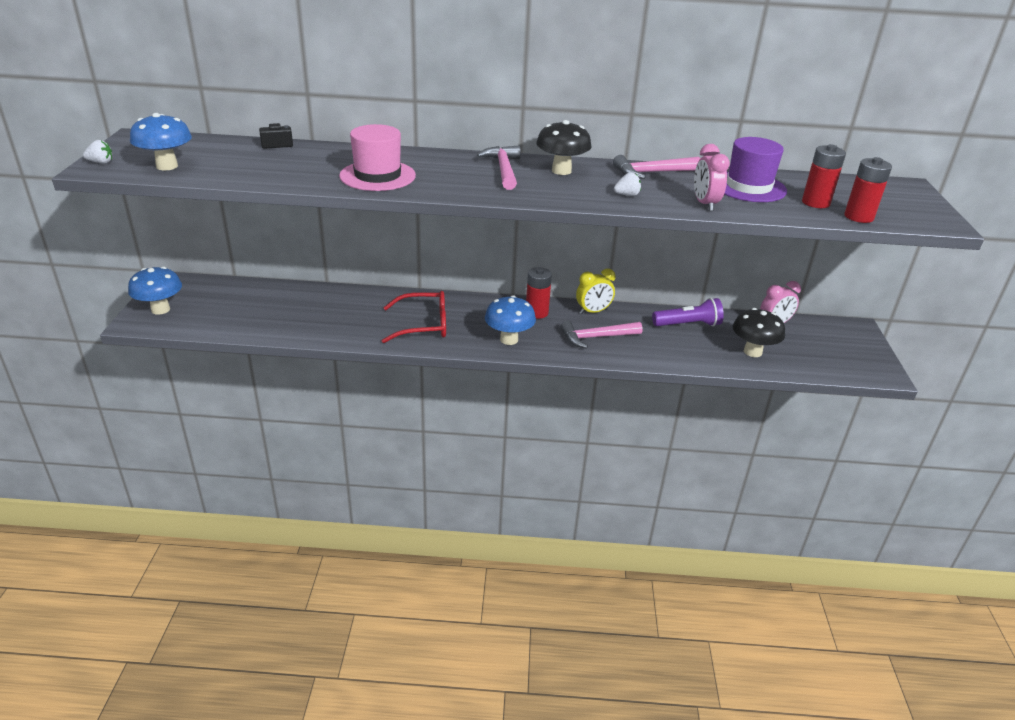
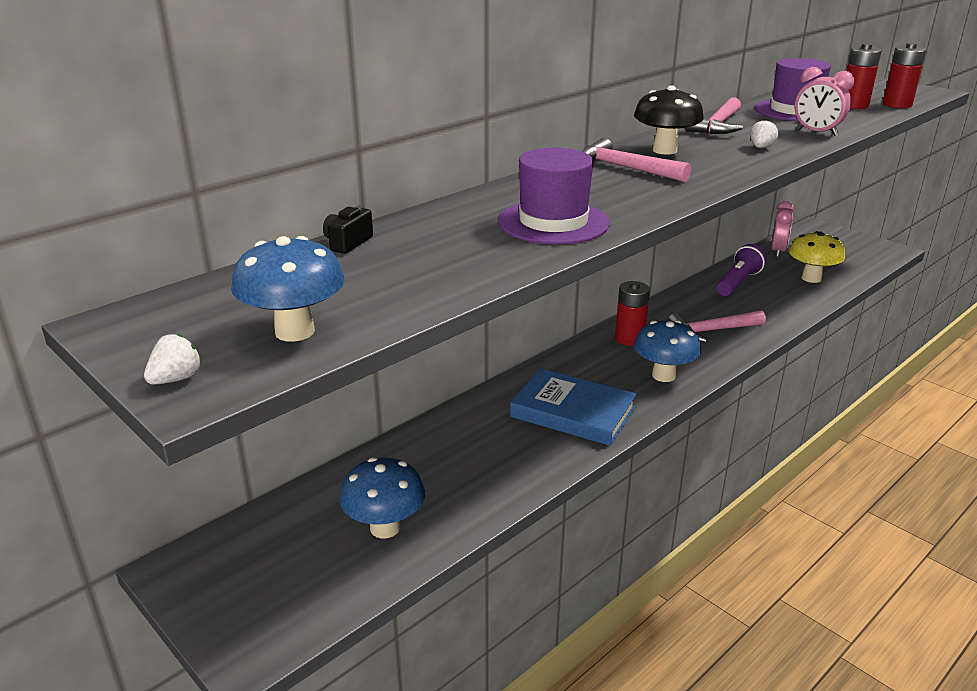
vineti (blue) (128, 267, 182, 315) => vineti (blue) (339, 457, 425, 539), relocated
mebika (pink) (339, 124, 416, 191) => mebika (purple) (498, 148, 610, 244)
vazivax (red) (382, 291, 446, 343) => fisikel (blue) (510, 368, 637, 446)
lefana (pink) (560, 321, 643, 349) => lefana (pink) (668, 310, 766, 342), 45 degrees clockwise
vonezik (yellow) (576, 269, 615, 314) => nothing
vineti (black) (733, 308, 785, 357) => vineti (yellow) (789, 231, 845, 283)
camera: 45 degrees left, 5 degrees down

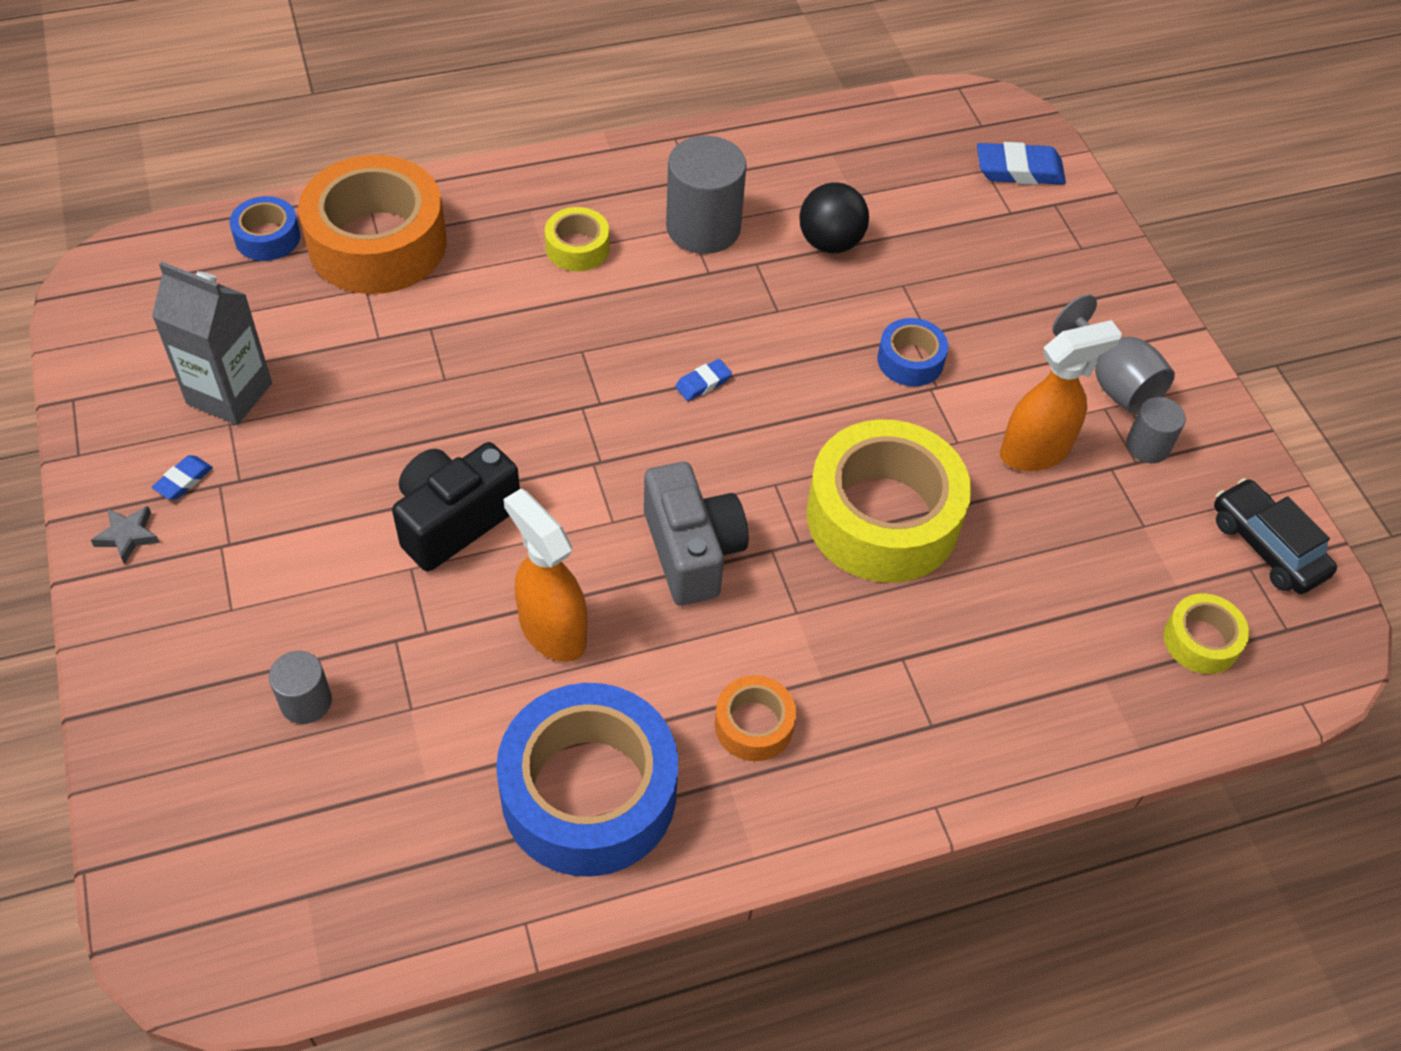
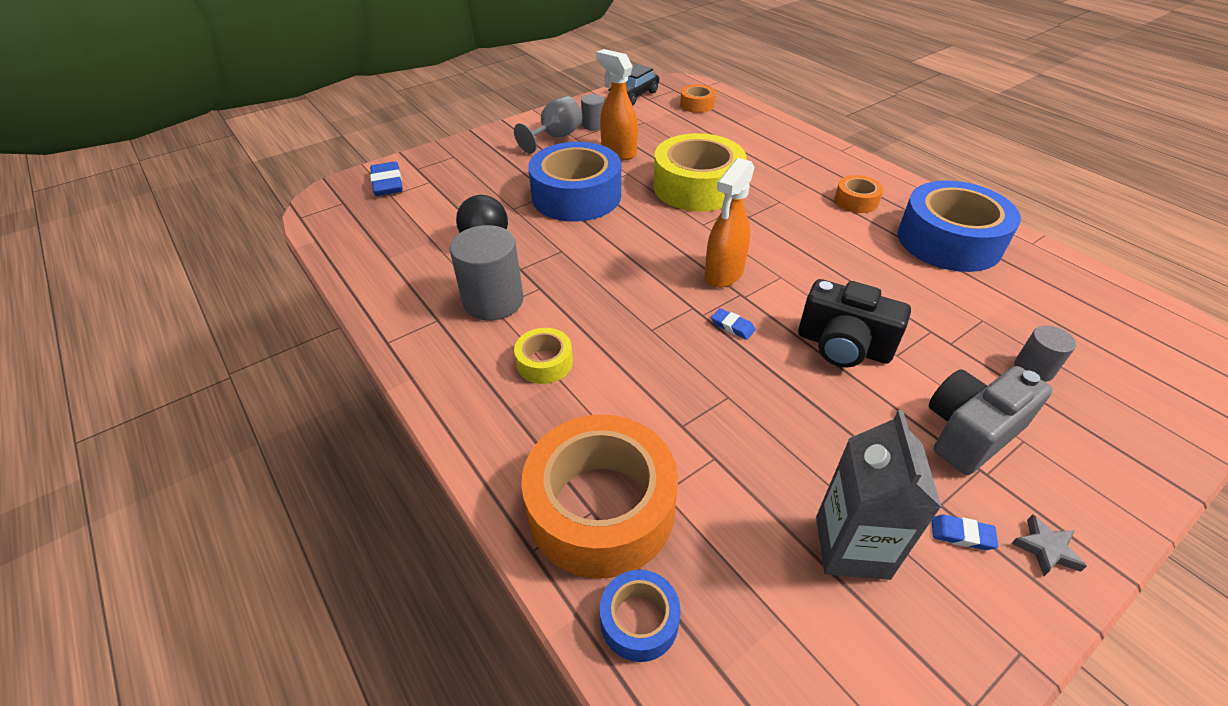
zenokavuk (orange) (503, 489, 587, 662) => zenokavuk (orange) (705, 158, 755, 288), relocated
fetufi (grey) (644, 462, 749, 605) => fetufi (grey) (929, 366, 1053, 475), relocated
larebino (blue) (675, 359, 732, 401) => larebino (blue) (711, 308, 755, 340), relocated
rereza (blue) (877, 318, 948, 386) => rereza (blue) (528, 142, 621, 222), x2.14
rereza (yellow) (1164, 593, 1249, 674) => rereza (orange) (680, 85, 716, 113)
camera: 105 degrees left, 10 degrees down

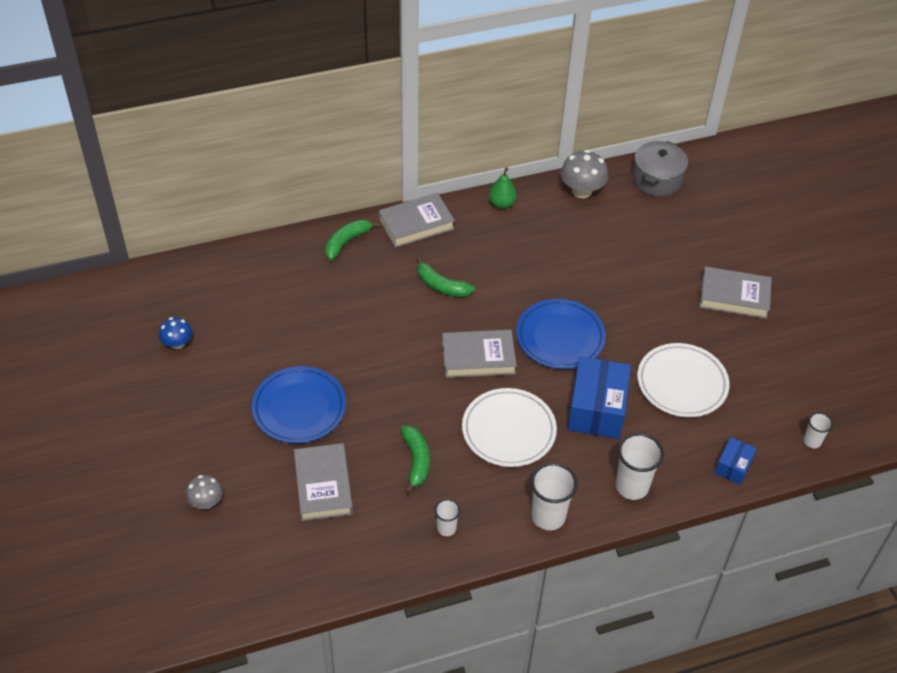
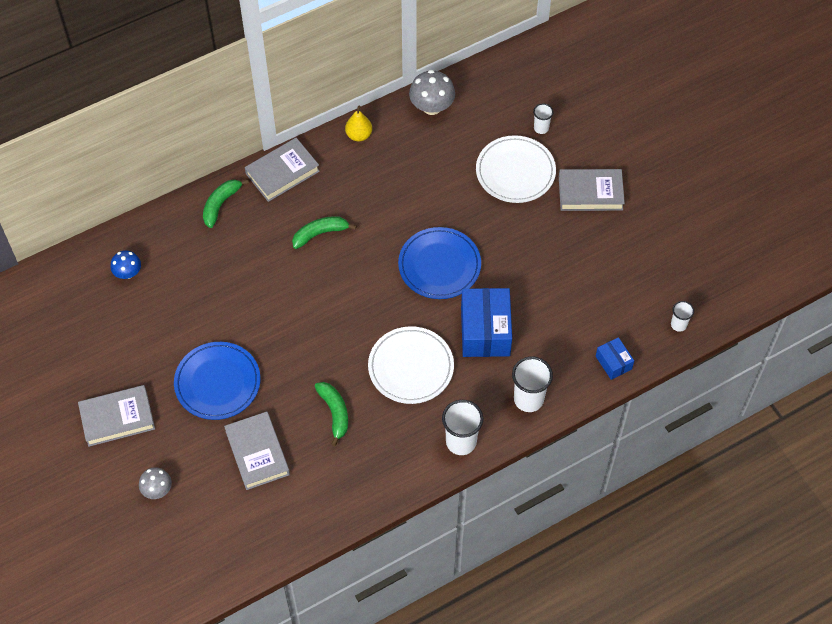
vineti (blue) (159, 317, 192, 349) => vineti (blue) (111, 250, 141, 279), relocated
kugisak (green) (417, 257, 475, 297) => kugisak (green) (292, 216, 357, 249), 135 degrees clockwise
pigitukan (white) (435, 499, 460, 536) => pigitukan (white) (533, 103, 553, 134), relocated
fisikel (grey) (442, 330, 517, 378) => fisikel (grey) (78, 385, 155, 447), relocated
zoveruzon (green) (489, 167, 517, 209) => zoveruzon (yellow) (345, 105, 372, 142)
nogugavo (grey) (632, 141, 688, 196) => nothing
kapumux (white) (637, 343, 730, 417) => kapumux (white) (476, 135, 556, 203), relocated
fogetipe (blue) (715, 437, 757, 485) => fogetipe (blue) (596, 337, 634, 380), 45 degrees counterclockwise
camera: 10 degrees left, 10 degrees up

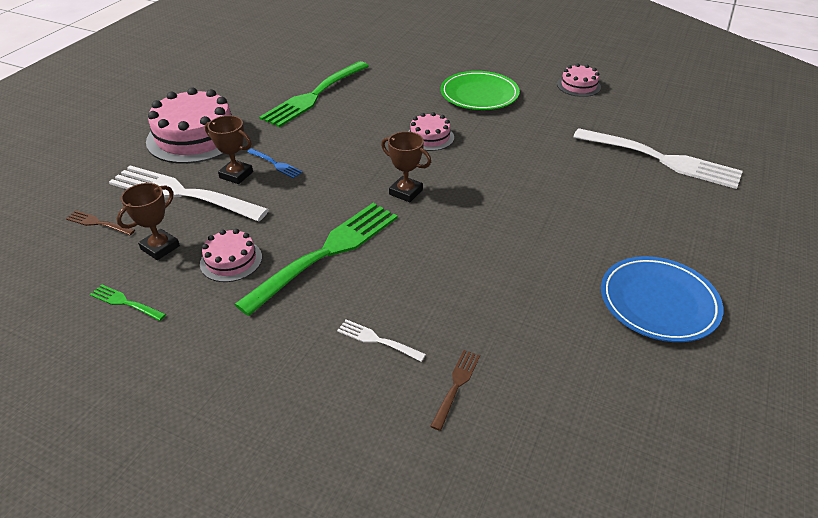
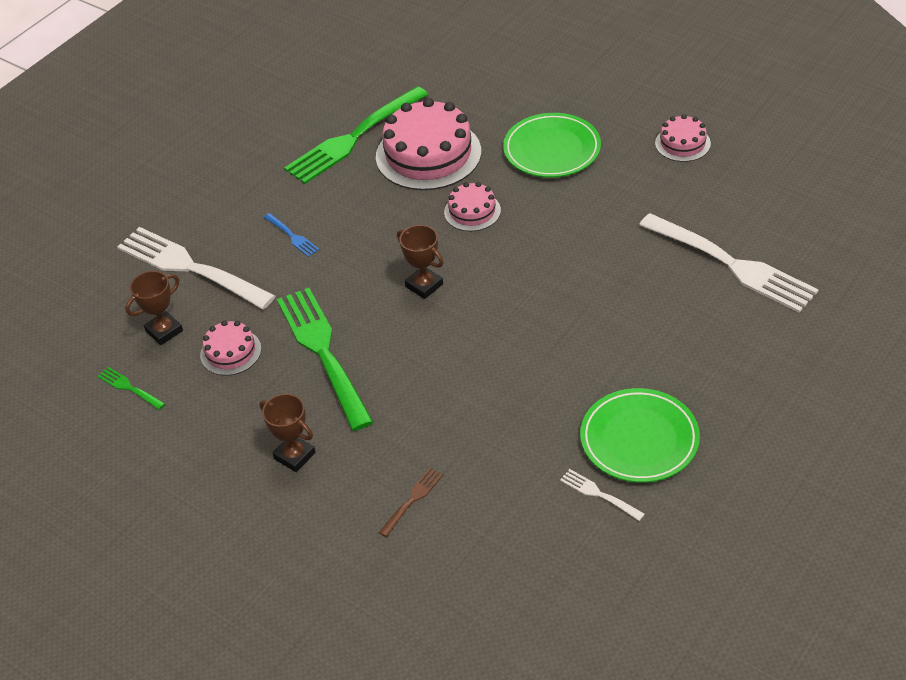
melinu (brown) (65, 210, 135, 235) => nothing
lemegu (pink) (146, 87, 232, 164) => lemegu (pink) (376, 98, 481, 190), relocated
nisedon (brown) (205, 115, 253, 184) => nisedon (brown) (260, 394, 315, 472), relocated
melinu (green) (234, 203, 398, 316) => melinu (green) (277, 288, 373, 431), 75 degrees counterclockwise
melinu (white) (337, 320, 426, 362) => melinu (white) (560, 469, 645, 521), relocated
kapumux (blue) (601, 256, 723, 342) => kapumux (green) (580, 388, 700, 483)
camera: 15 degrees right, 5 degrees up

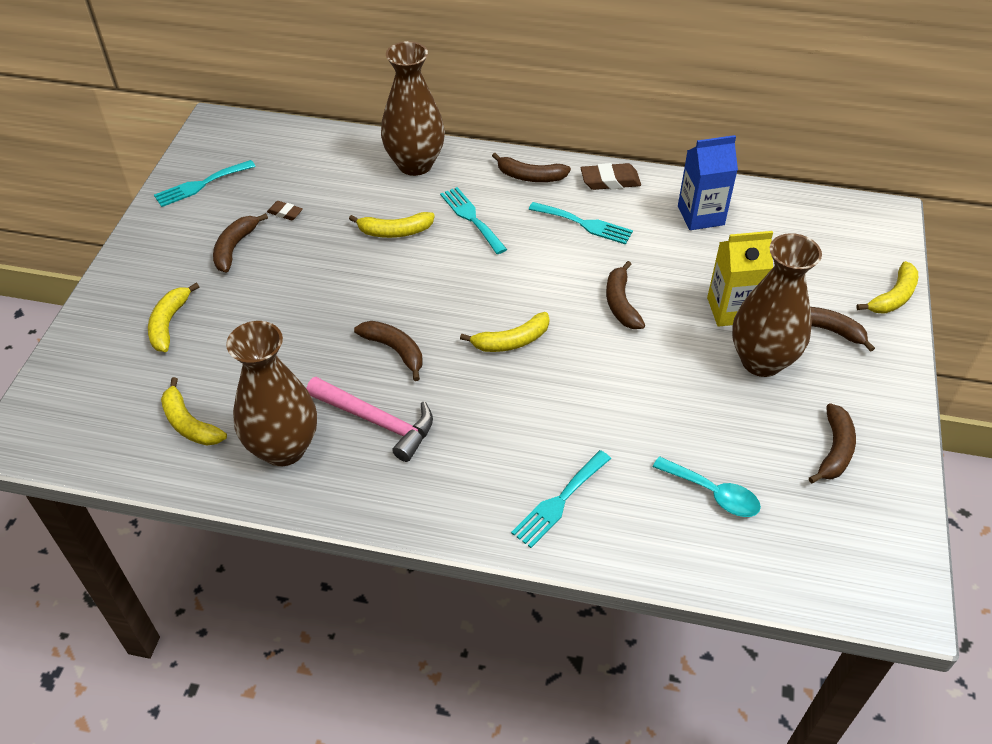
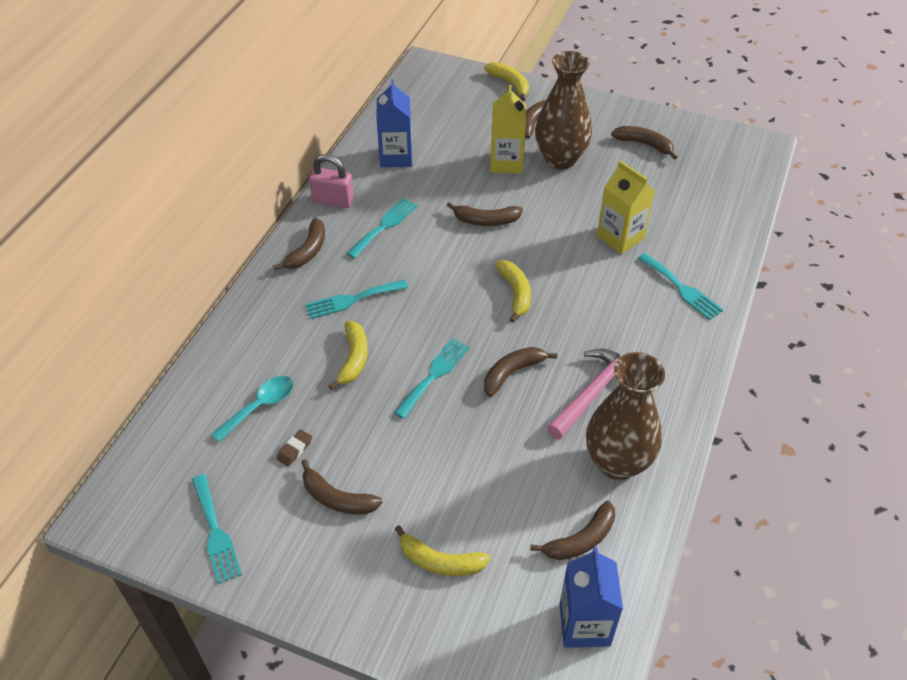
kugisak (yellow) (161, 377, 227, 446) => kugisak (brown) (530, 501, 615, 560)
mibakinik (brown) (381, 41, 445, 176) => nothing
larebino (brown) (581, 163, 641, 190) => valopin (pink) (309, 154, 354, 208)
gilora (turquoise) (653, 456, 761, 517) => gilora (turquoise) (212, 376, 293, 442), relocated
nothing => melinu (turquoise) (394, 338, 469, 419)
nothing => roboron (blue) (560, 547, 623, 648)
nothing => roboron (yellow) (597, 160, 655, 254)
camera: 80 degrees left, 0 degrees up

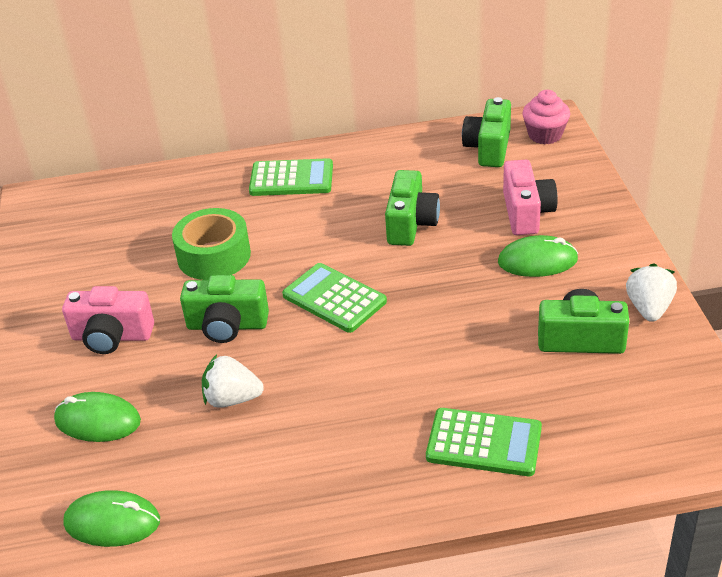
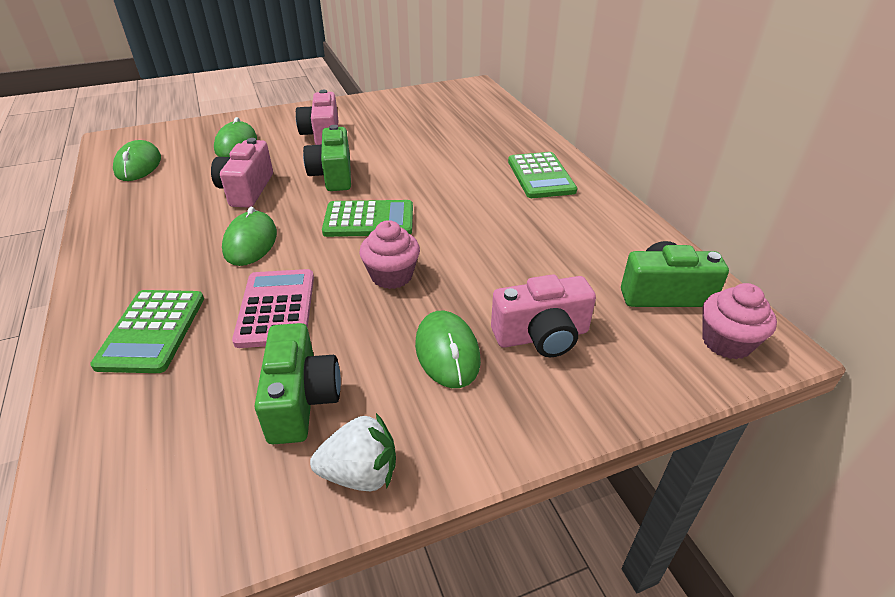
rereza (green) (172, 208, 251, 280) => nothing
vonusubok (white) (202, 355, 264, 408) => fetufi (pink) (211, 138, 273, 208)
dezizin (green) (282, 263, 387, 333) => dezizin (green) (322, 200, 413, 237), 60 degrees clockwise
fetufi (green) (385, 170, 440, 246) => nothing
nothing => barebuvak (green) (222, 207, 277, 266)
nothing => dezizin (pink) (232, 269, 314, 348)
nothing => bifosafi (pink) (359, 220, 420, 289)
camera: 75 degrees right, 0 degrees up

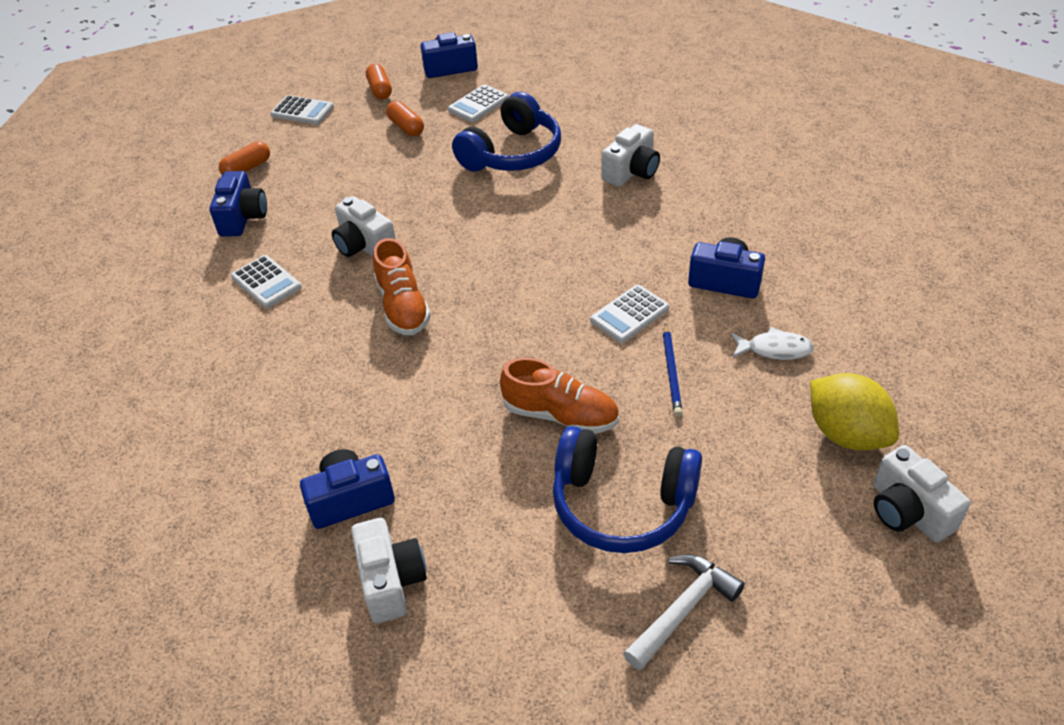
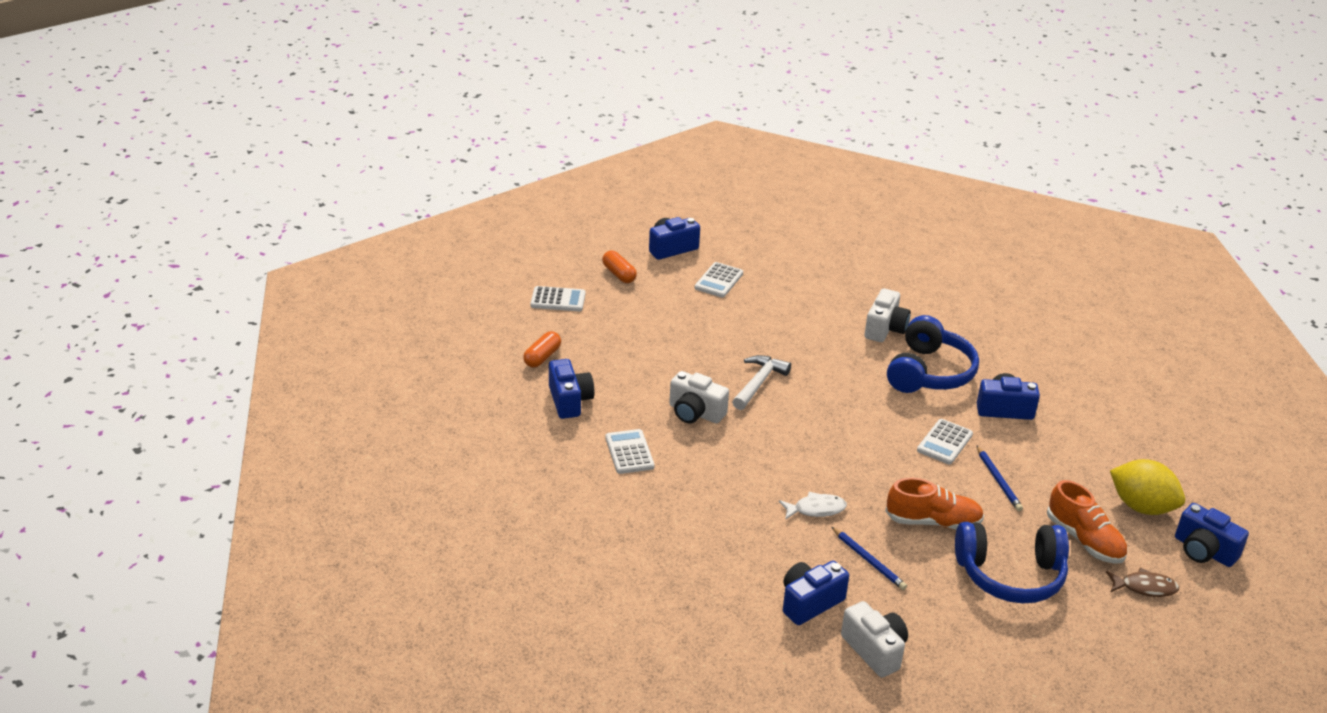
dezizin (white) (231, 255, 302, 308) => dezizin (white) (606, 429, 655, 474), 135 degrees counterclockwise
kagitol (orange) (373, 238, 431, 335) => kagitol (orange) (1047, 480, 1127, 564), relocated
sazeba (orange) (386, 101, 424, 136) => nothing
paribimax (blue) (452, 92, 561, 172) => paribimax (blue) (887, 315, 979, 393), relocated
lefana (white) (623, 554, 745, 670) => lefana (white) (732, 355, 791, 410), relocated
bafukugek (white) (731, 327, 814, 360) => bafukugek (white) (779, 492, 847, 520), relocated
fetufi (white) (874, 445, 971, 543) => fetufi (blue) (1175, 503, 1249, 567)
nothing => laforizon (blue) (832, 527, 907, 590)
nothing => bafukugek (brown) (1106, 568, 1179, 597)
camera: 20 degrees left, 10 degrees down

